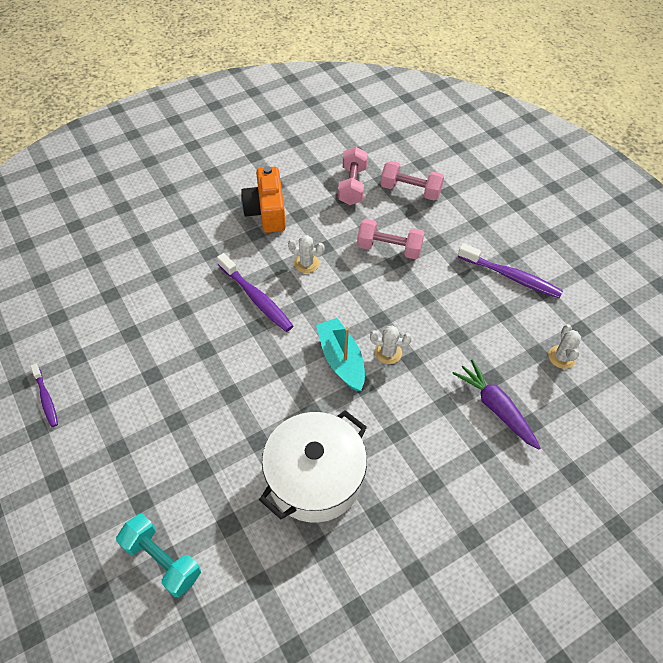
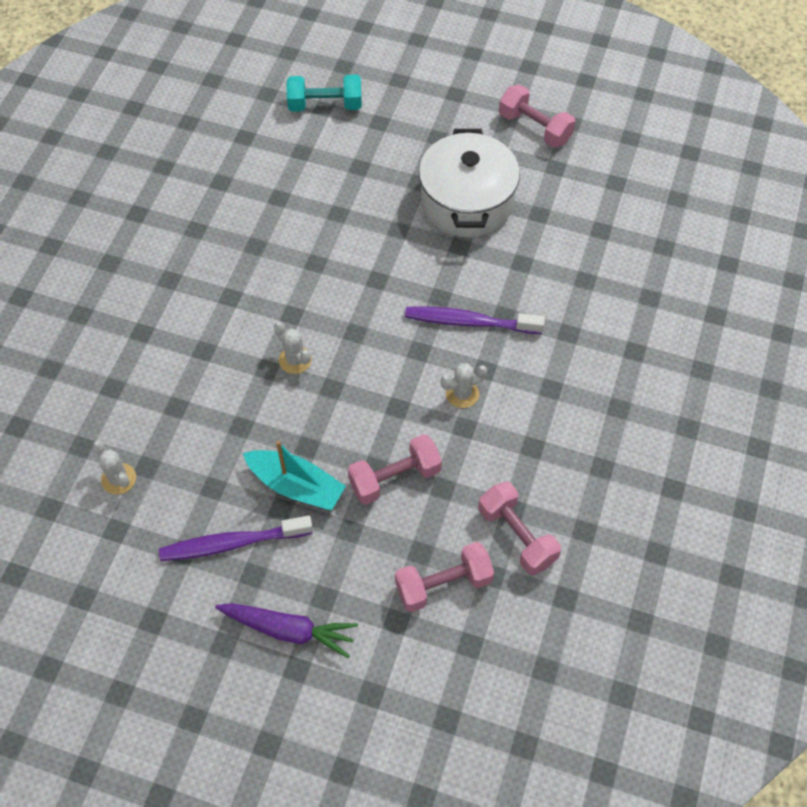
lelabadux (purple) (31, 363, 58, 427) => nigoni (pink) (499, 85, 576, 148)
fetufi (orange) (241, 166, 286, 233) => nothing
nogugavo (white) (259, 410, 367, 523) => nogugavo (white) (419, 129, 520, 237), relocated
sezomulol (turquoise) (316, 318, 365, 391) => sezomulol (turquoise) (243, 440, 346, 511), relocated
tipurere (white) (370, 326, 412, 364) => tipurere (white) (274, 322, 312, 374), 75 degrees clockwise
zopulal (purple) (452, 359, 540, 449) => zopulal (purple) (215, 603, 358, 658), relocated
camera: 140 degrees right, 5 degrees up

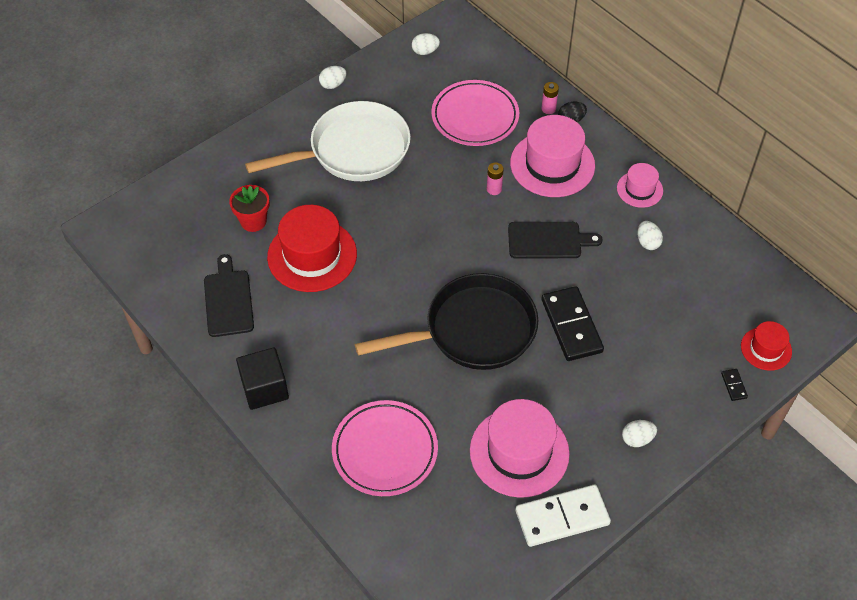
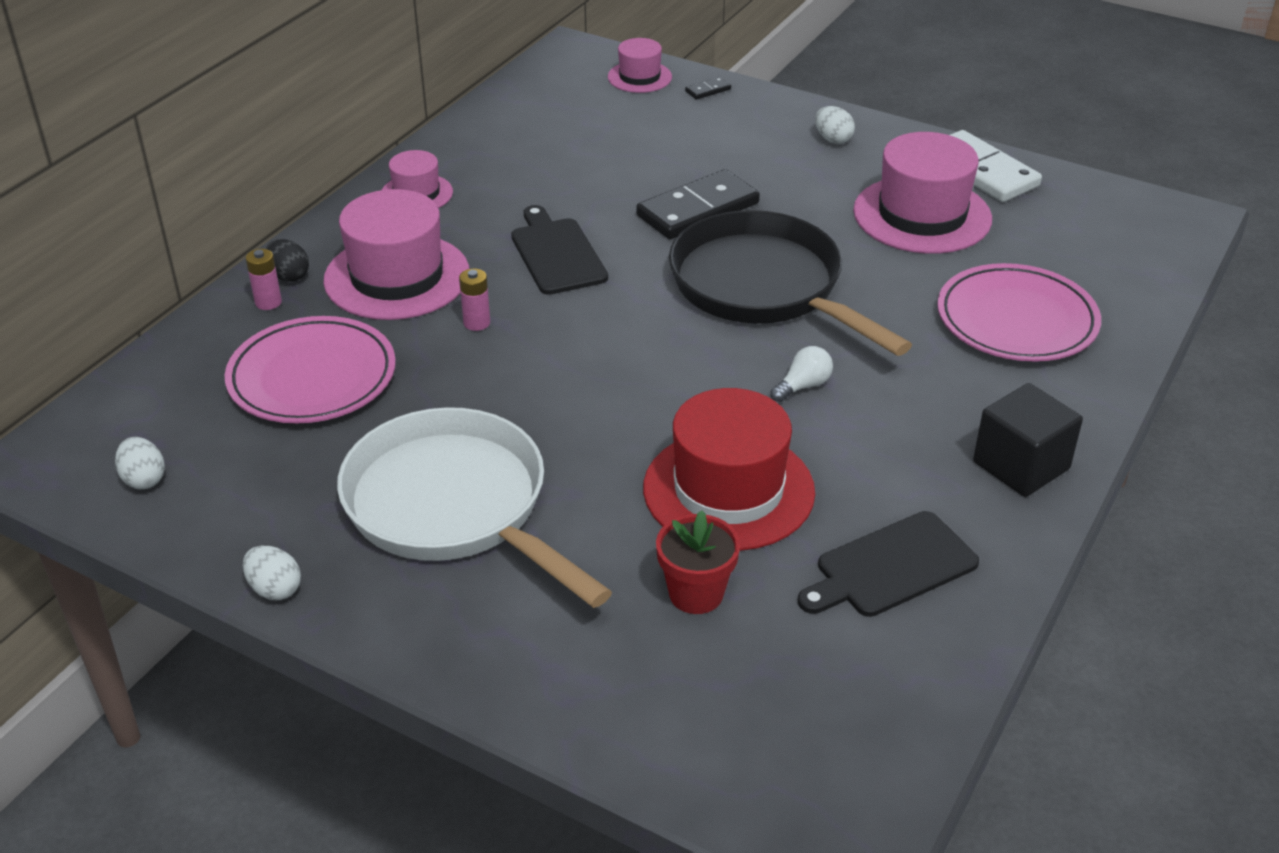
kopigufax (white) (637, 221, 663, 250) => nothing
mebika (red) (741, 321, 792, 371) => mebika (pink) (608, 38, 672, 93)
nothing => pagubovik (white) (771, 346, 833, 402)
camera: 110 degrees left, 15 degrees down

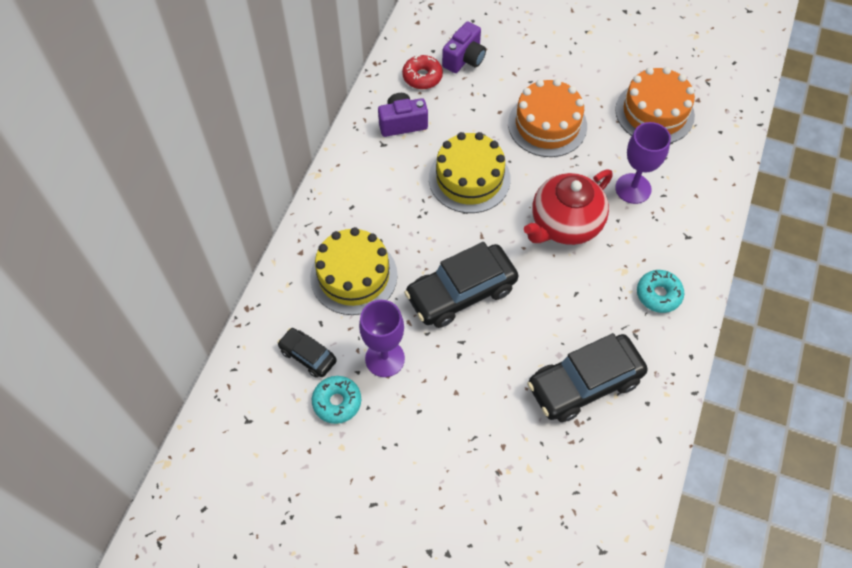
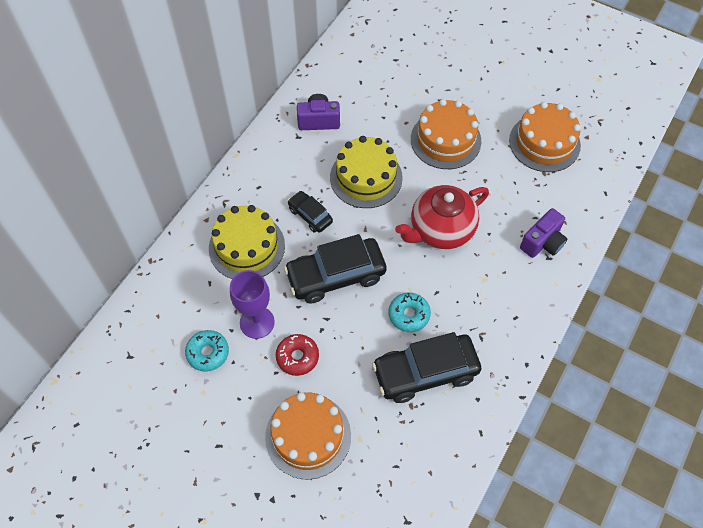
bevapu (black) (277, 328, 337, 378) => bevapu (black) (288, 191, 333, 233), relocated
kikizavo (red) (402, 55, 443, 89) => kikizavo (red) (276, 334, 319, 376), relocated
fetufi (purple) (442, 21, 486, 73) => fetufi (purple) (520, 208, 567, 258), relocated
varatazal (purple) (615, 122, 671, 204) => nothing
kikizavo (turquoise) (637, 270, 684, 313) => kikizavo (turquoise) (389, 293, 431, 332), relocated
nothing => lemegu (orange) (265, 392, 351, 480)
camera: 10 degrees right, 0 degrees up

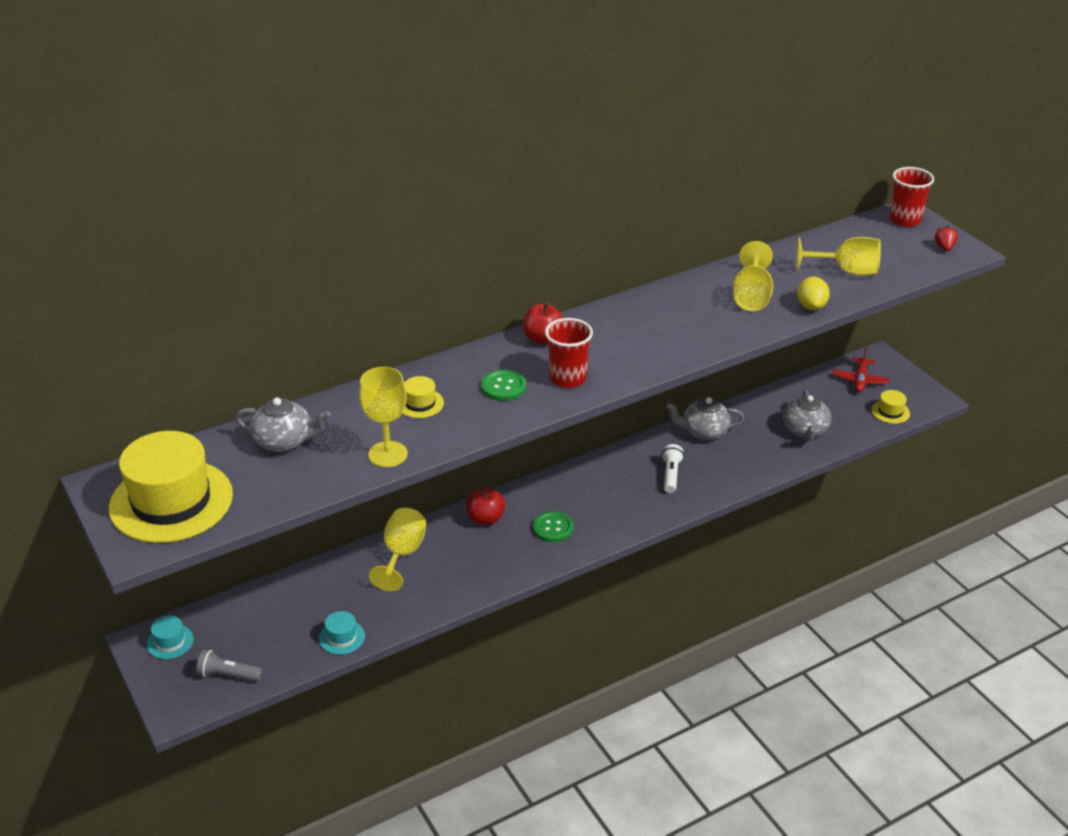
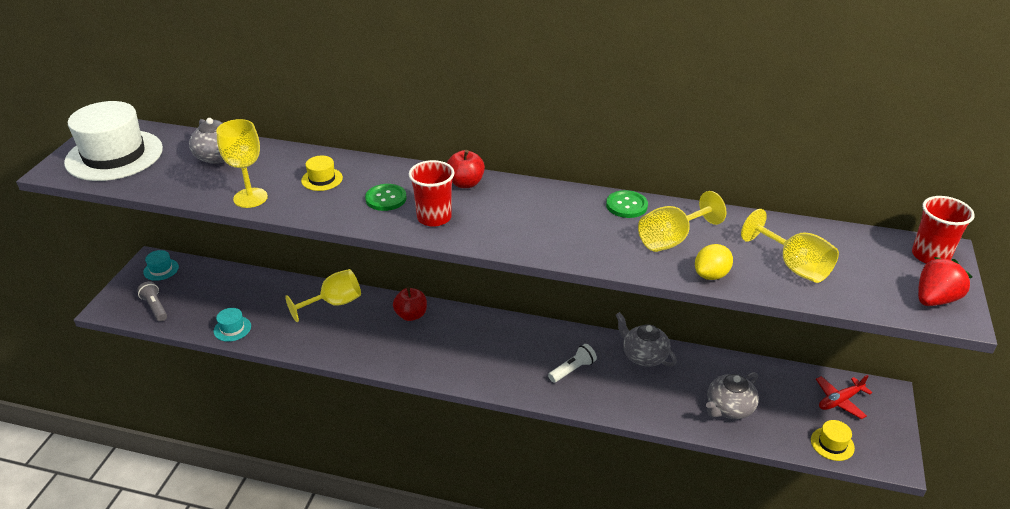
mebika (yellow) (109, 431, 233, 543) => mebika (white) (64, 101, 163, 181)
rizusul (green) (533, 511, 573, 542) => rizusul (green) (606, 190, 648, 218), relocated
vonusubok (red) (935, 226, 958, 251) => vonusubok (red) (918, 257, 972, 306), x1.72
camera: 45 degrees right, 0 degrees up

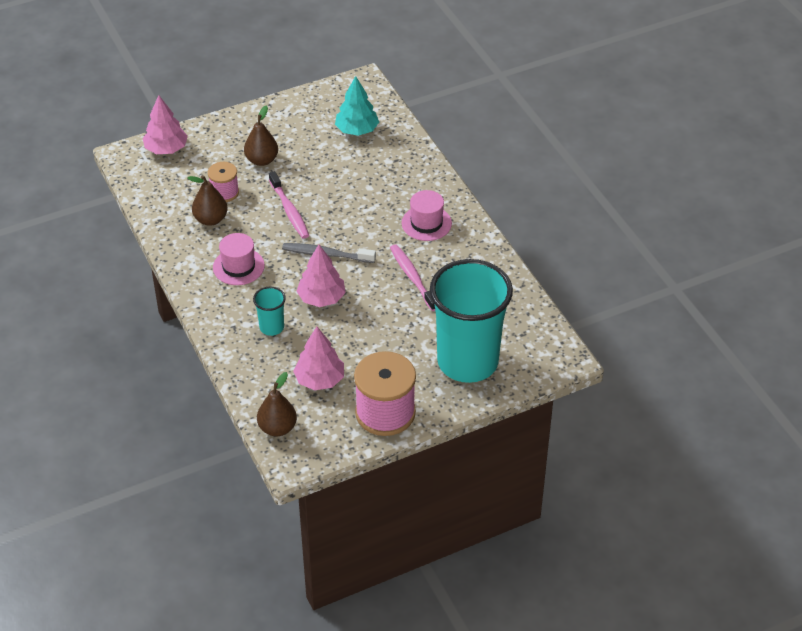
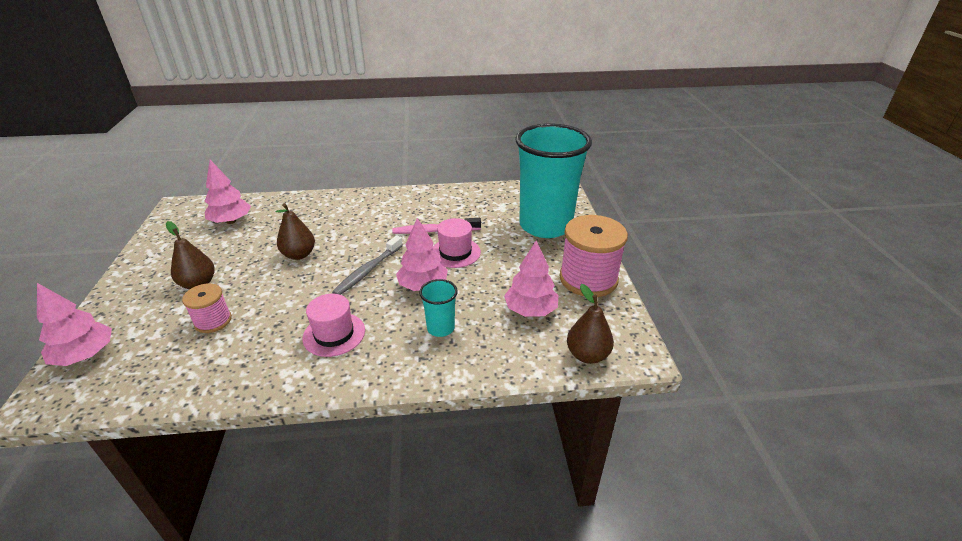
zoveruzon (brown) (188, 175, 228, 226) => zoveruzon (brown) (275, 203, 315, 260), relocated
lelabadux (pink) (269, 171, 309, 239) => nothing
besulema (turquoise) (335, 76, 379, 136) => besulema (pink) (205, 160, 251, 224)
mebika (pink) (402, 190, 452, 241) => mebika (pink) (433, 218, 481, 268), relocated
camera: 70 degrees left, 10 degrees down

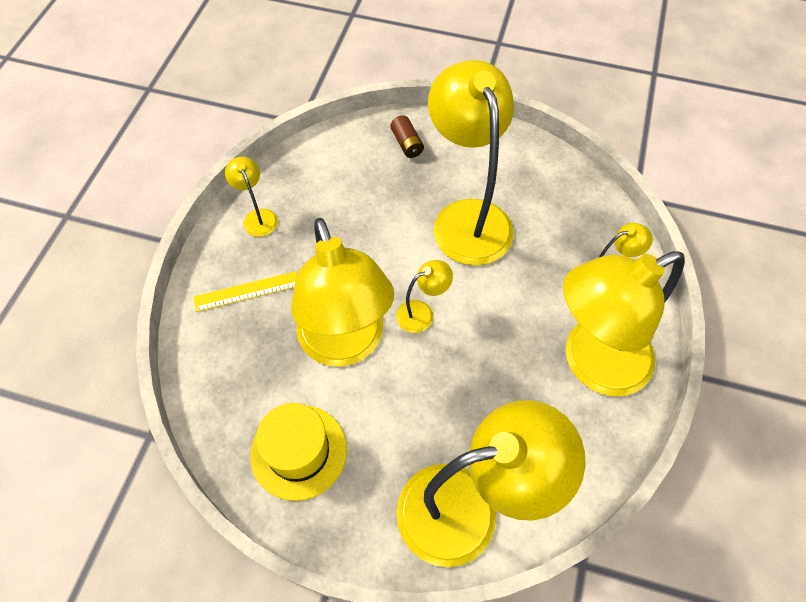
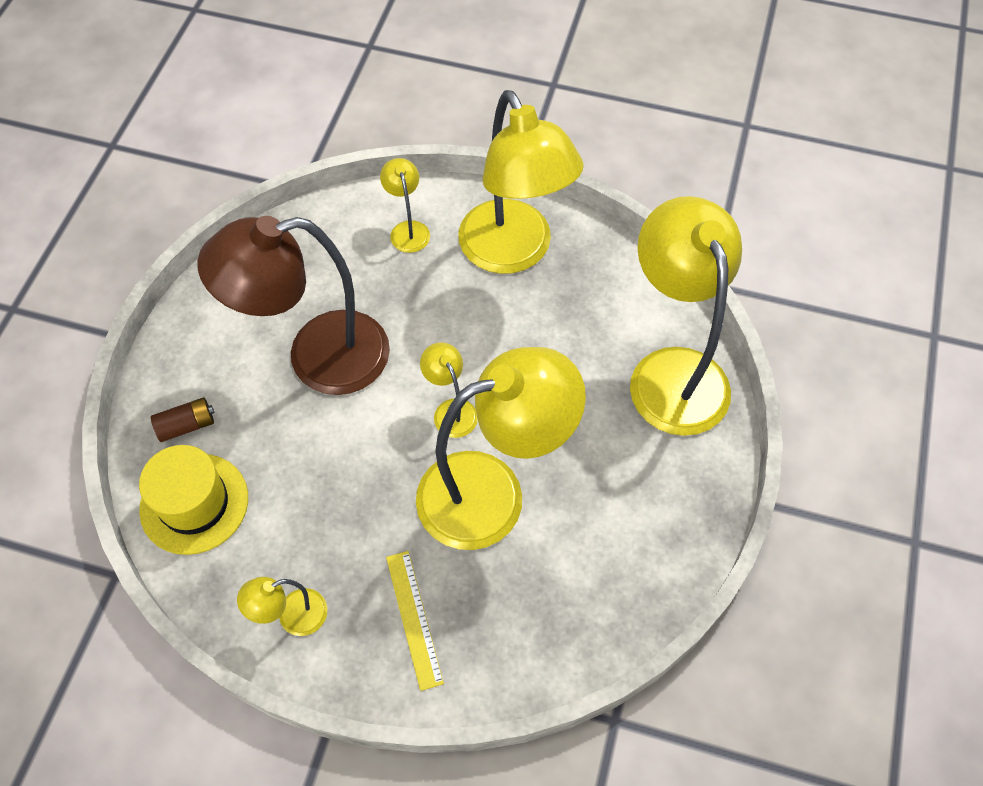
mebika (yellow) (250, 403, 347, 501) => mebika (yellow) (139, 445, 248, 555), relocated
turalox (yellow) (428, 60, 514, 266) => turalox (brown) (197, 216, 390, 395)
camera: 90 degrees left, 0 degrees up

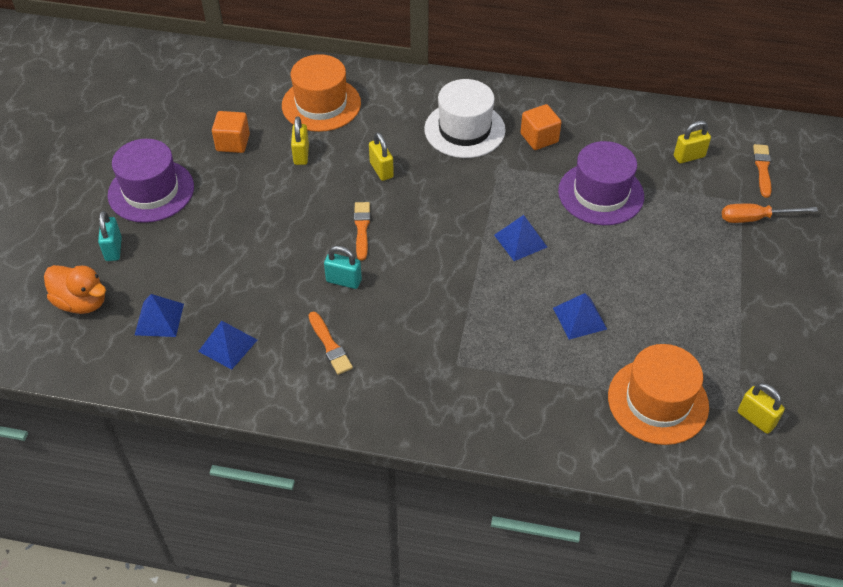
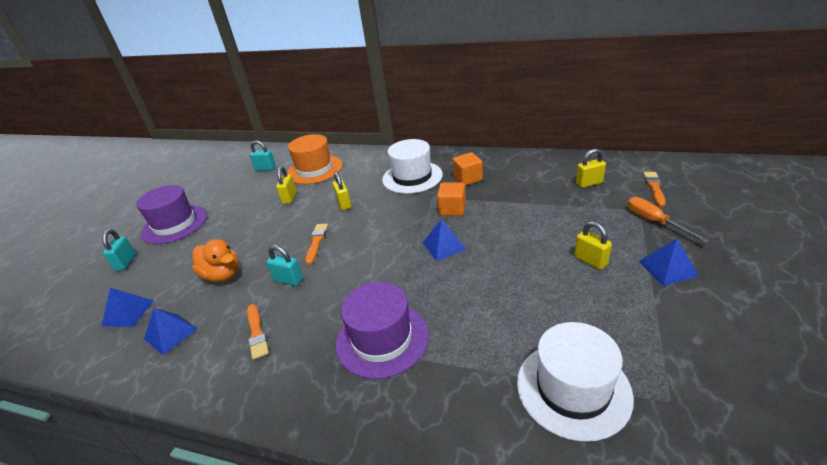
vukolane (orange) (44, 265, 106, 314) => vukolane (orange) (192, 239, 239, 282), relocated
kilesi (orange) (212, 111, 250, 153) => kilesi (orange) (437, 182, 466, 216), relocated
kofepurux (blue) (553, 293, 607, 340) => kofepurux (blue) (639, 239, 699, 286), relocated
mebika (purple) (558, 141, 644, 225) => mebika (purple) (336, 282, 429, 379), relocated
mebika (orange) (608, 344, 709, 445) => mebika (white) (517, 322, 634, 442)
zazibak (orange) (722, 204, 818, 223) => zazibak (orange) (627, 197, 710, 243), 60 degrees clockwise
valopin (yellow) (738, 383, 785, 434) => valopin (yellow) (574, 221, 612, 270), relocated
nothing => valopin (turquoise) (250, 140, 276, 171)
camera: 10 degrees right, 15 degrees down

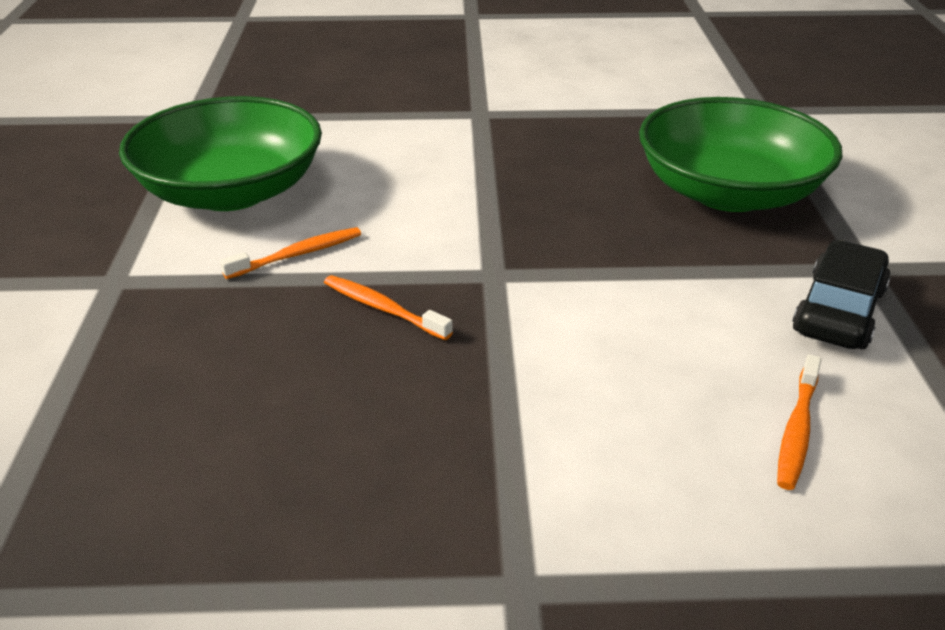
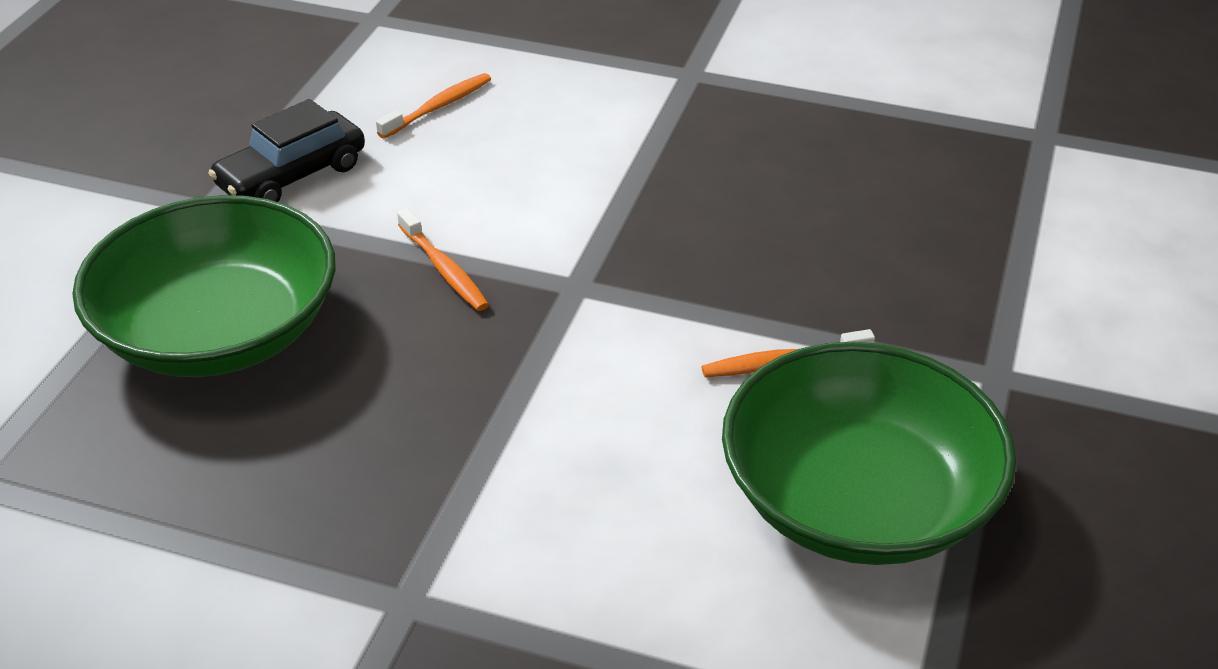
lelabadux (orange) (324, 275, 453, 340) => lelabadux (orange) (397, 208, 489, 311), relocated
camera: 160 degrees left, 5 degrees up

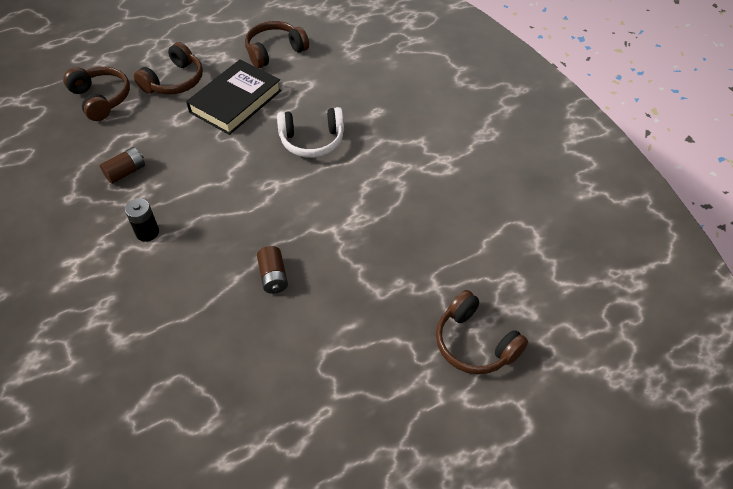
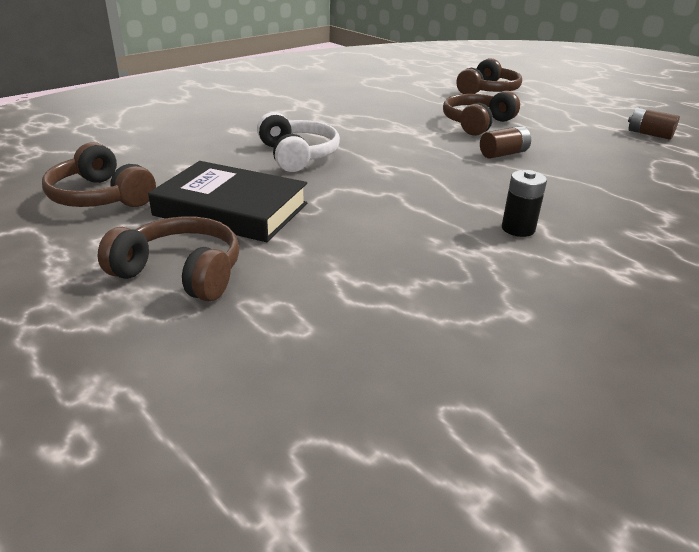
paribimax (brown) (63, 67, 130, 121) => paribimax (brown) (443, 91, 520, 136), relocated
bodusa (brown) (100, 147, 145, 184) => bodusa (brown) (628, 107, 680, 140), relocated
camera: 105 degrees left, 20 degrees down

